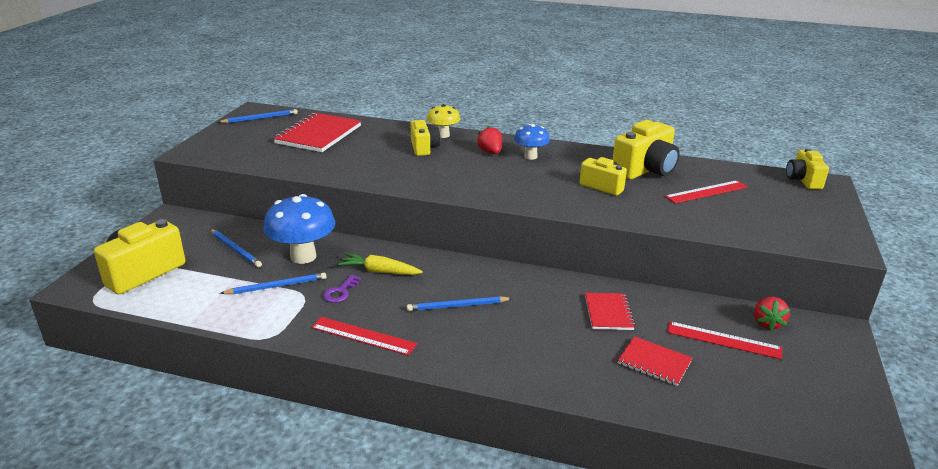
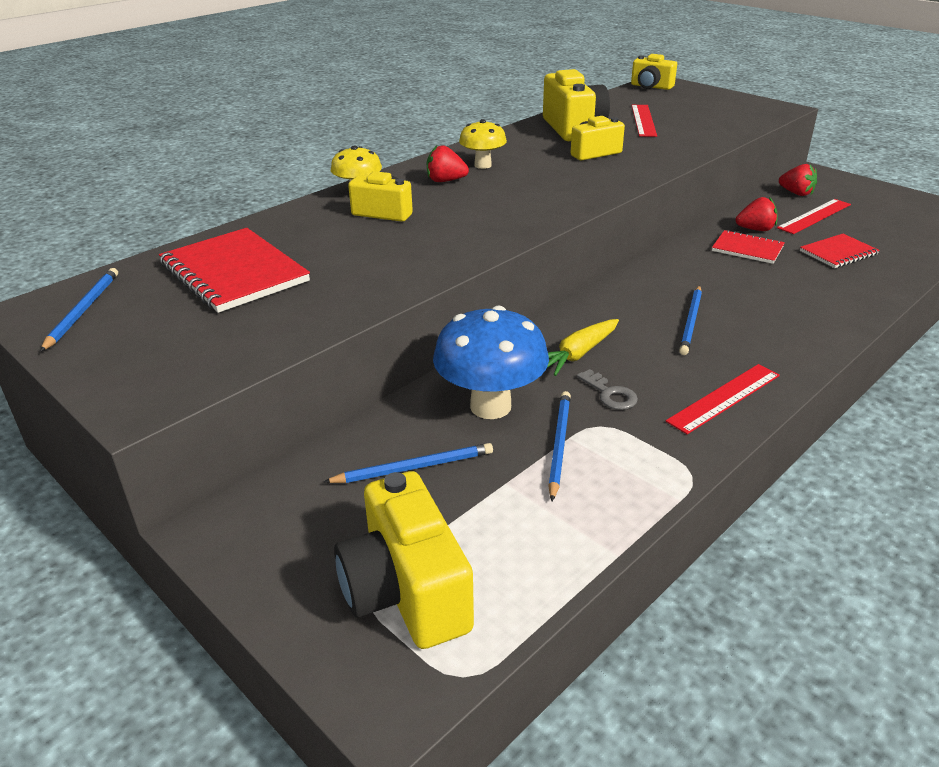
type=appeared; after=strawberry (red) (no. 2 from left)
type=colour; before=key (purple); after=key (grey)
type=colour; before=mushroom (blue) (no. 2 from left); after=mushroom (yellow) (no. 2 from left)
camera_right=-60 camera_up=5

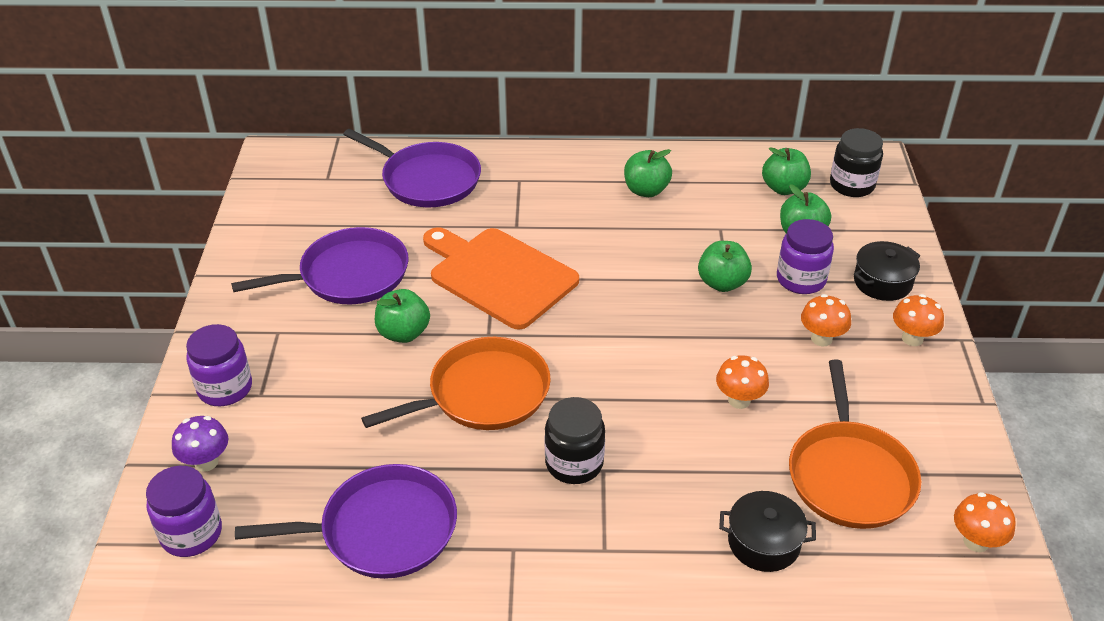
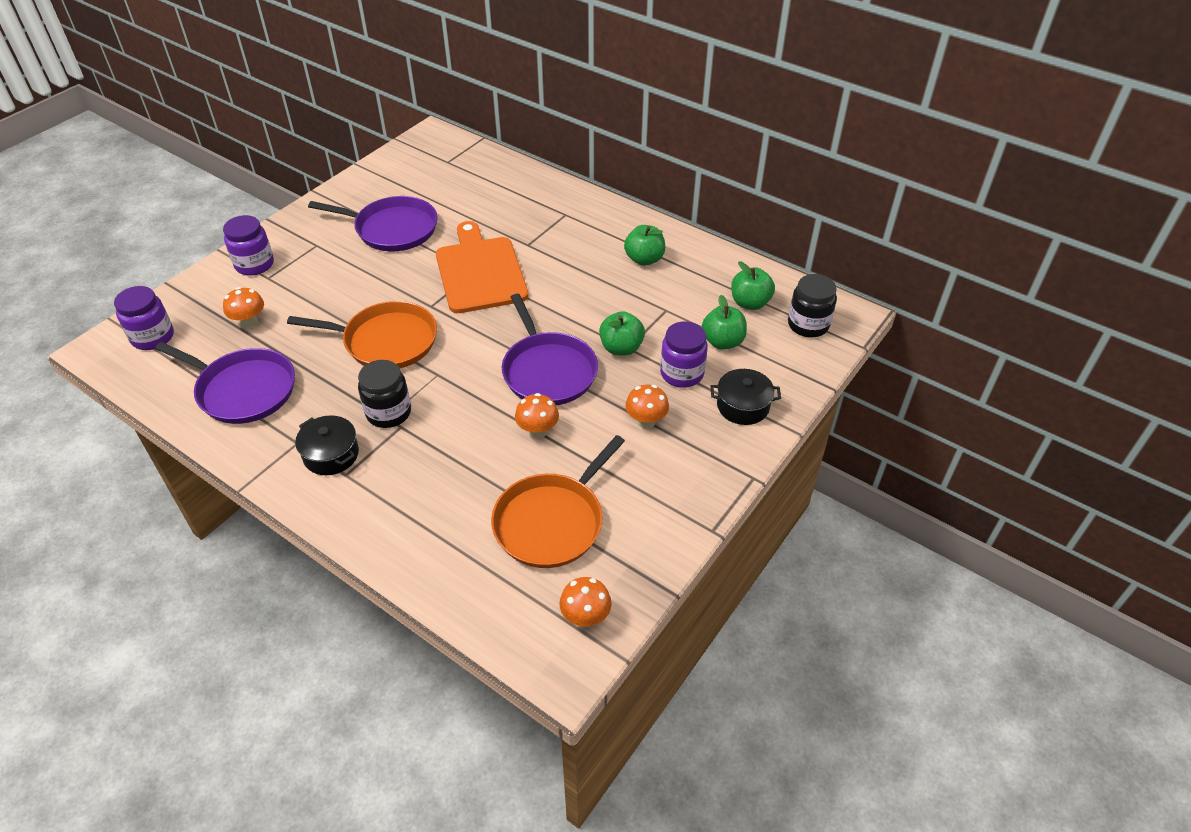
type=missing; before=mushroom (purple)
type=missing; before=apple (green) (no. 1 from left)
type=relocated; before=pan (purple) (no. 3 from left)
type=relocated; before=pot (black) (no. 1 from left)
type=relocated; before=mushroom (orange) (no. 3 from left in the first image); after=mushroom (orange) (no. 1 from left)
camera_right=35 camera_up=5

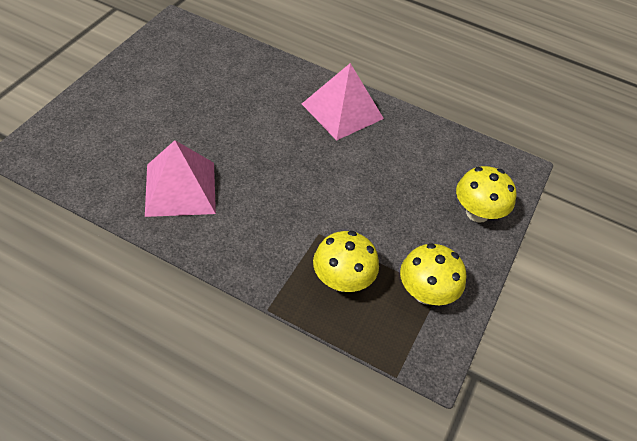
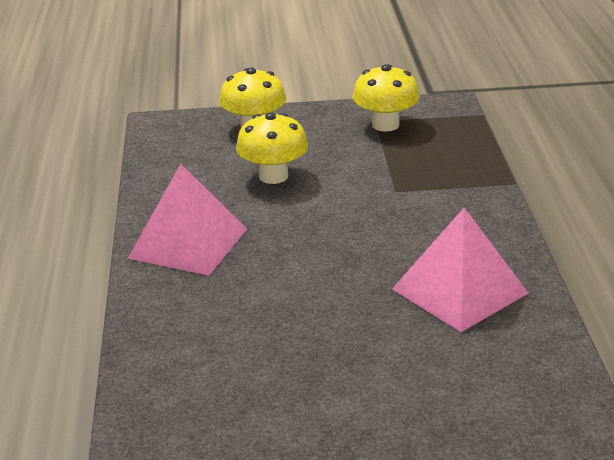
type=relocated; before=mushroom (yellow) (no. 1 from left in the first image); after=mushroom (yellow) (no. 2 from left)
camera_right=-115 camera_up=-20

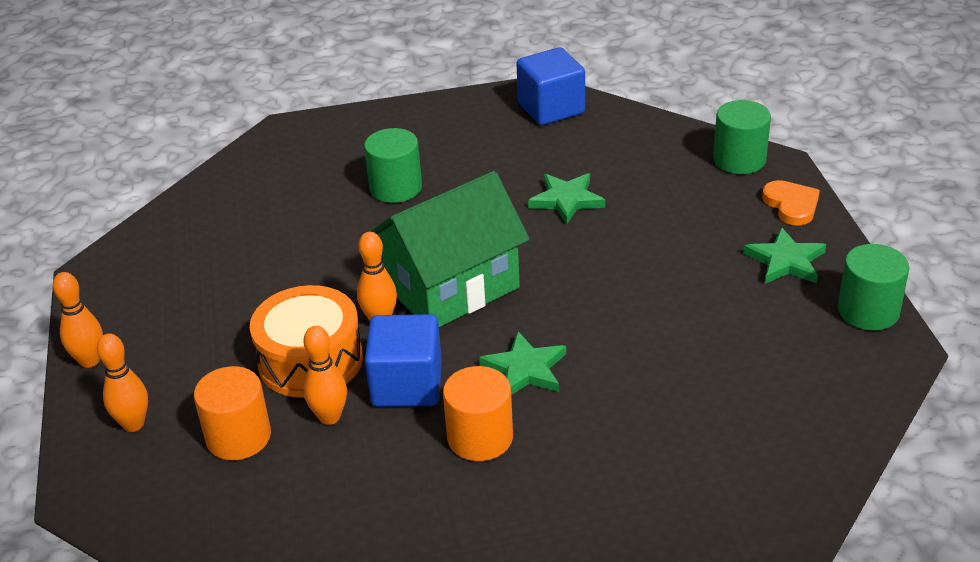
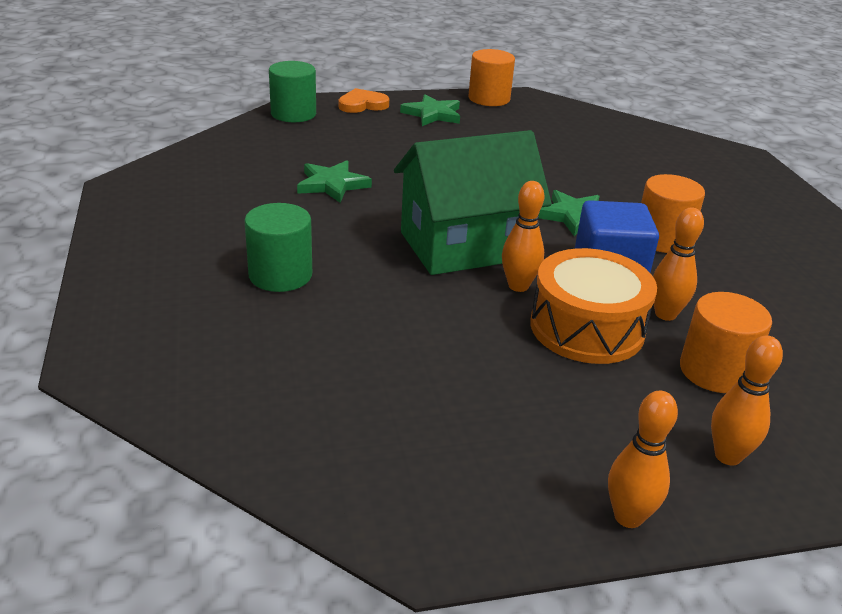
type=missing; before=cube (blue) (no. 2 from left)
type=colour; before=cylinder (green) (no. 3 from left); after=cylinder (orange) (no. 1 from left)
type=spun; before=house (green); turn=-75
camera_right=-95 camera_up=-5

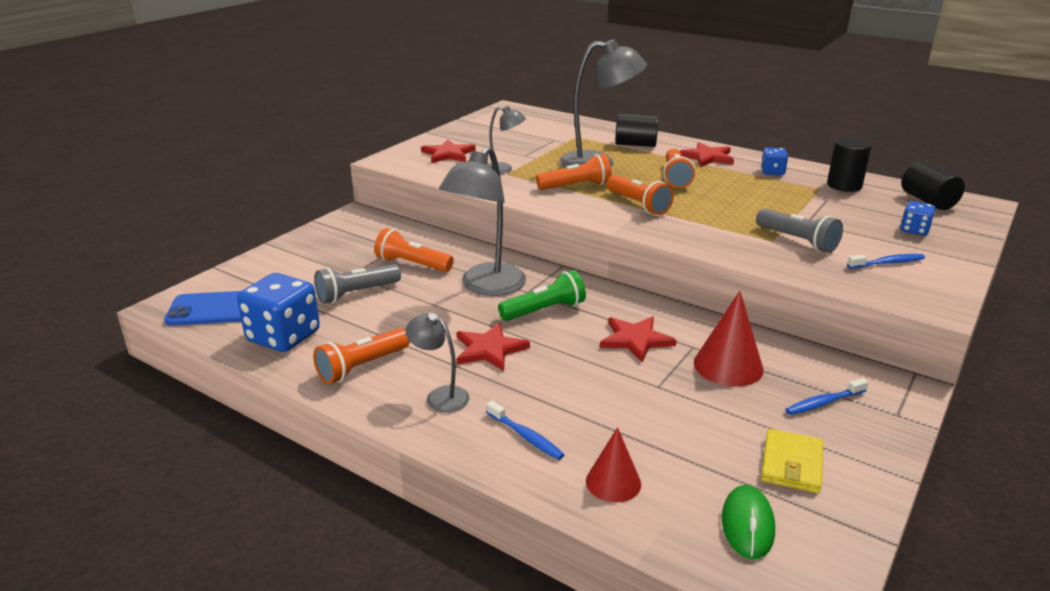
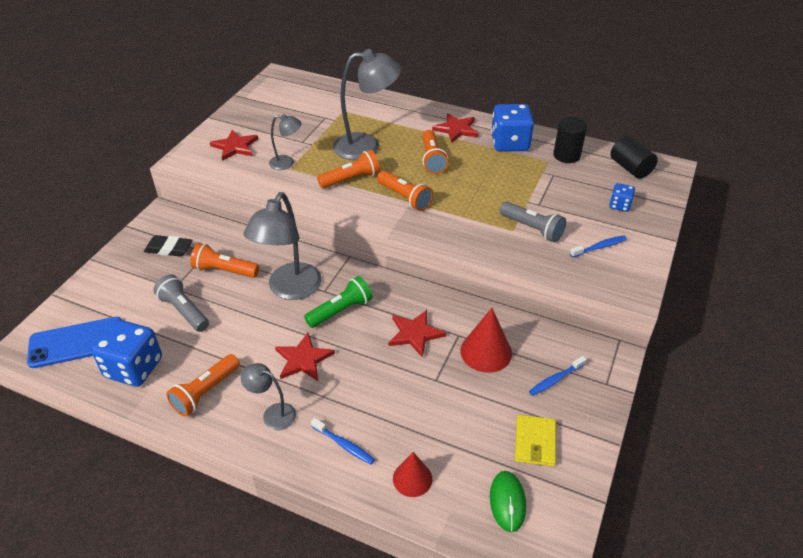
type=missing; before=cylinder (black) (no. 1 from left)
type=appeared; after=eraser (black)
type=spun; before=flashlight (grey) (no. 1 from left); turn=90
type=size; before=dice (blue) (no. 2 from left); scale=1.96
camera_right=-10 camera_up=15

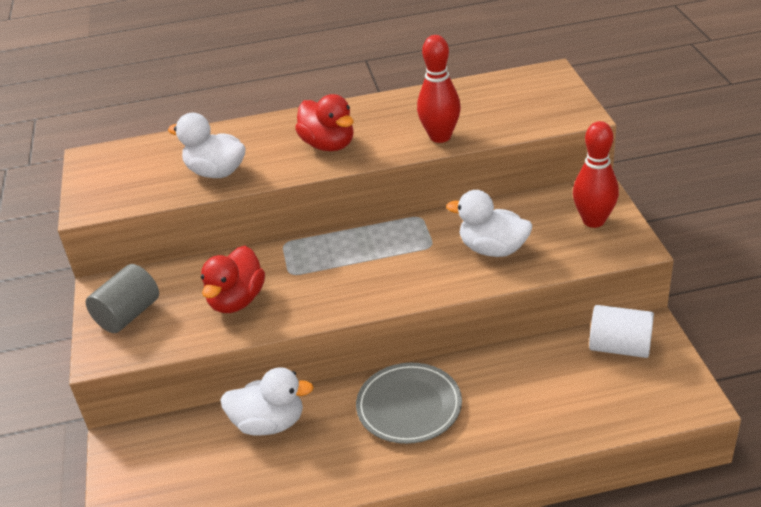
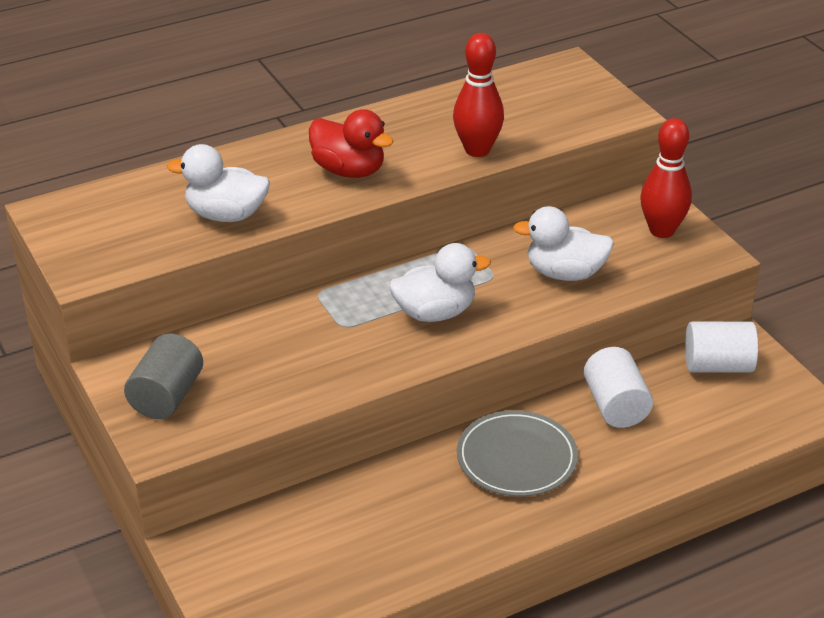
type=missing; before=duck (red) (no. 1 from left)
type=appeared; after=cylinder (white) (no. 1 from left)
type=relocated; before=duck (white) (no. 2 from left)
camera_right=-20 camera_up=0

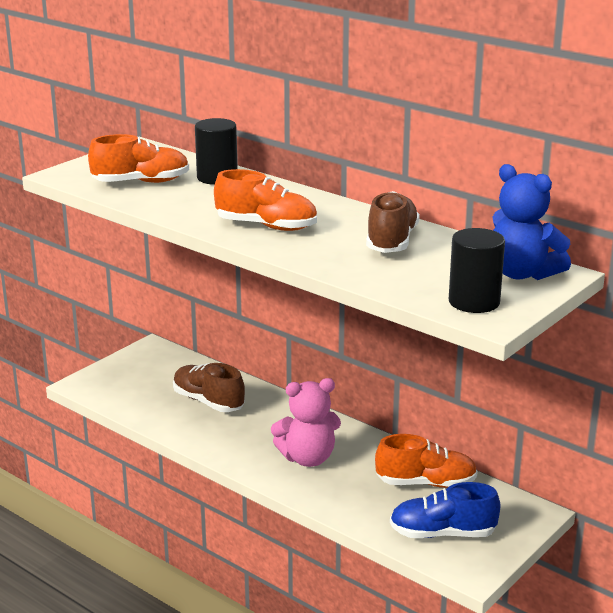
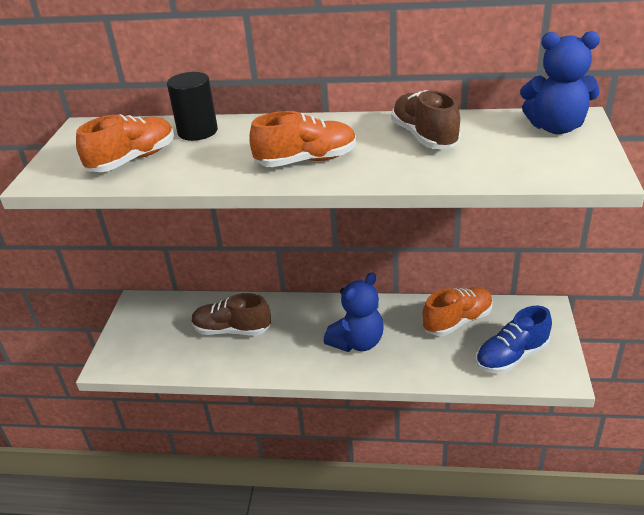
type=missing; before=cylinder (black) (no. 2 from left)
type=colour; before=teddy bear (pink); after=teddy bear (blue) (no. 1 from left)
camera_right=-30 camera_up=10

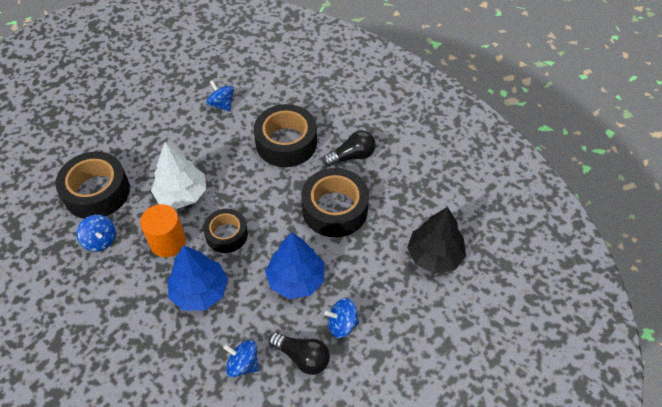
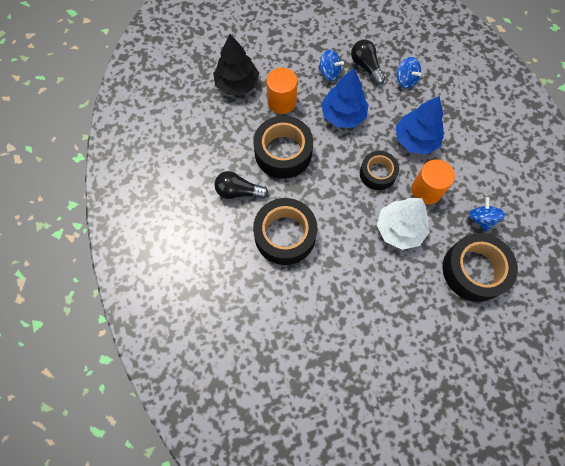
type=missing; before=spinning top (blue) (no. 2 from left)
type=appeared; after=cylinder (orange) (no. 1 from left)
camera_right=-150 camera_up=15

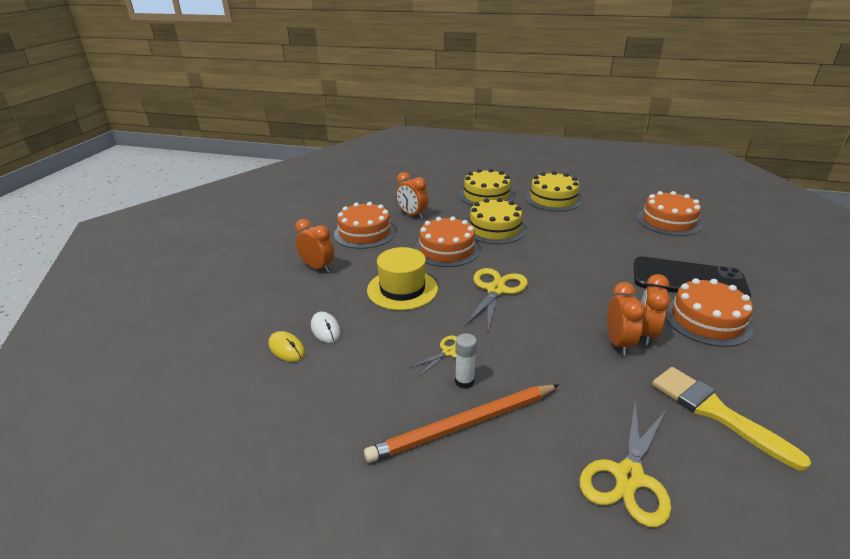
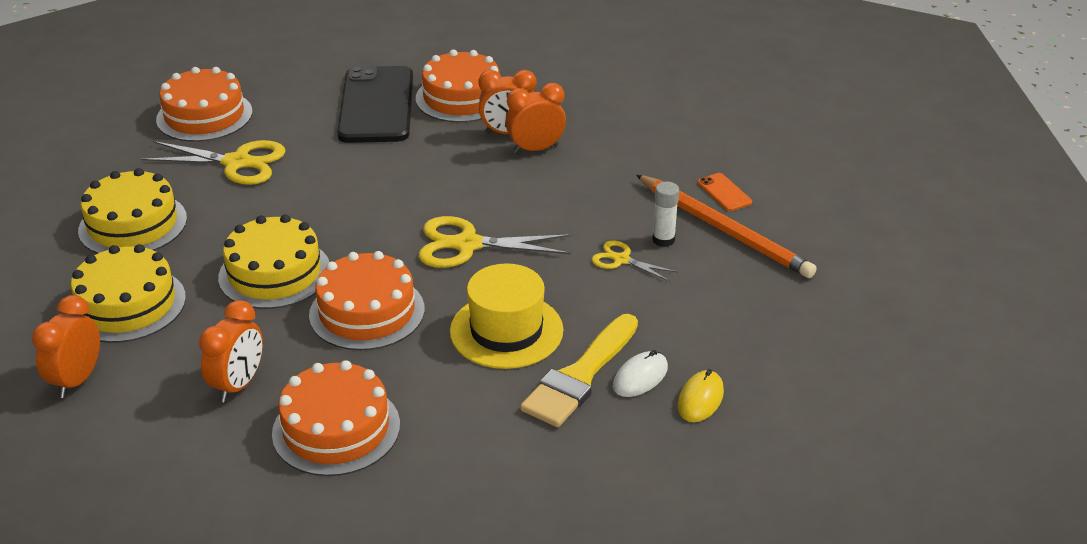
type=appeared; after=phone (orange)
type=relocated; before=clock (orange) (no. 1 from left)
type=relocated; before=scissors (yellow) (no. 3 from left in the first image); after=scissors (yellow) (no. 1 from left)
type=relocated; before=brush (yellow)
camera_right=-110 camera_up=5

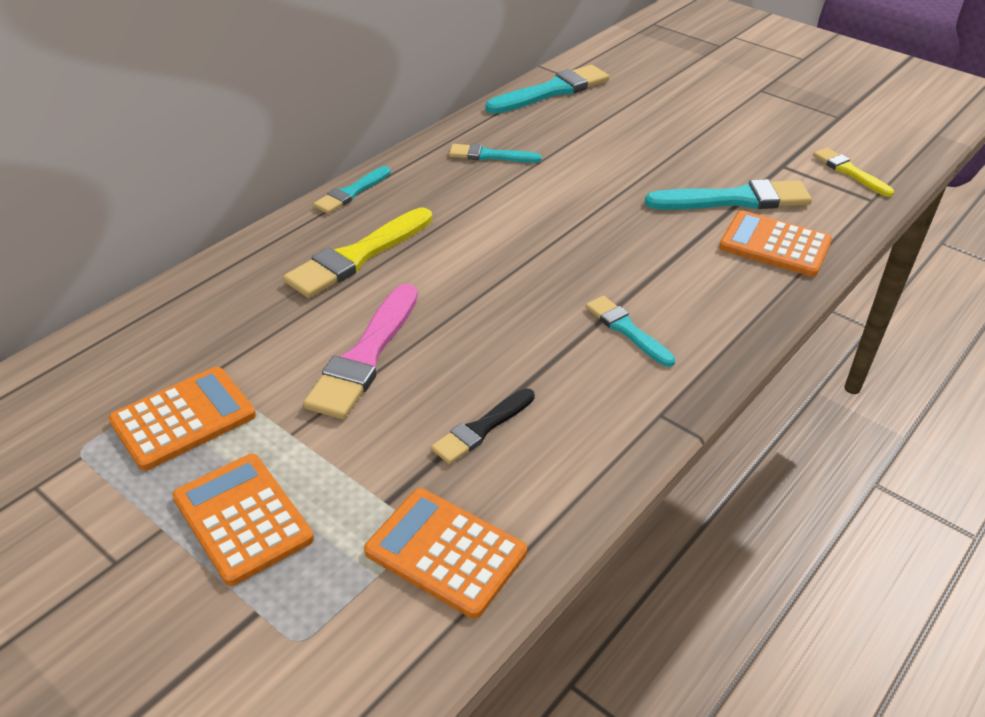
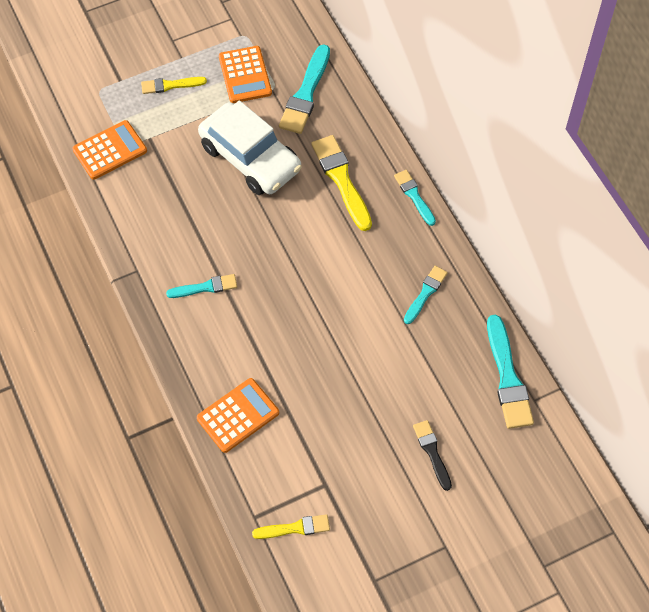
type=relocated; before=brush (black)
type=relocated; before=brush (turquoise) (no. 5 from left in the first image); after=brush (turquoise) (no. 2 from left)
type=exchanged; before=calculator (orange) (no. 2 from left); after=brush (yellow) (no. 1 from left)
type=exchanged; before=brush (pink); after=car (white)
camera_right=115 camera_up=20

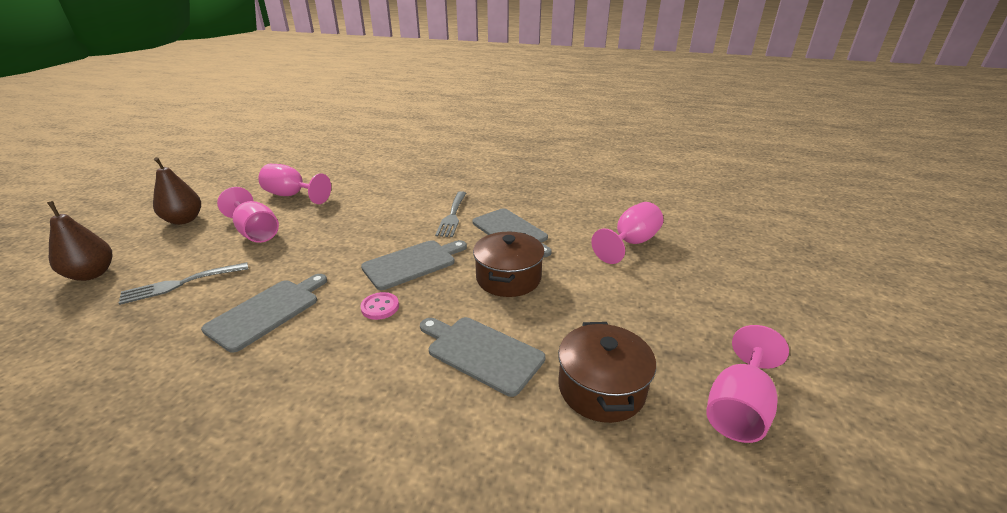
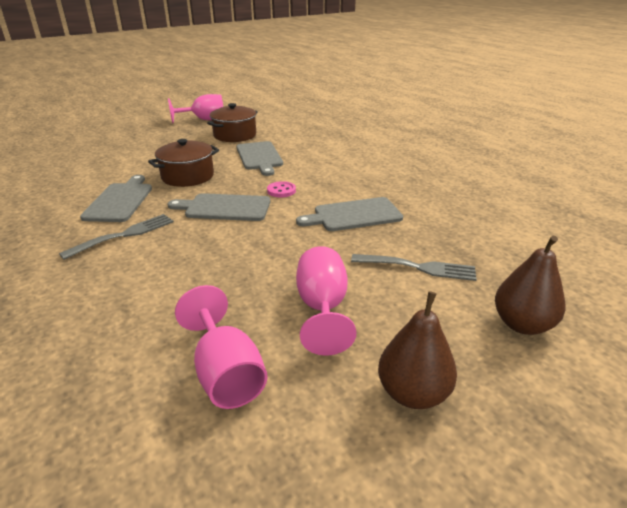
type=missing; before=goblet (pink) (no. 3 from left)
camera_right=-140 camera_up=0

